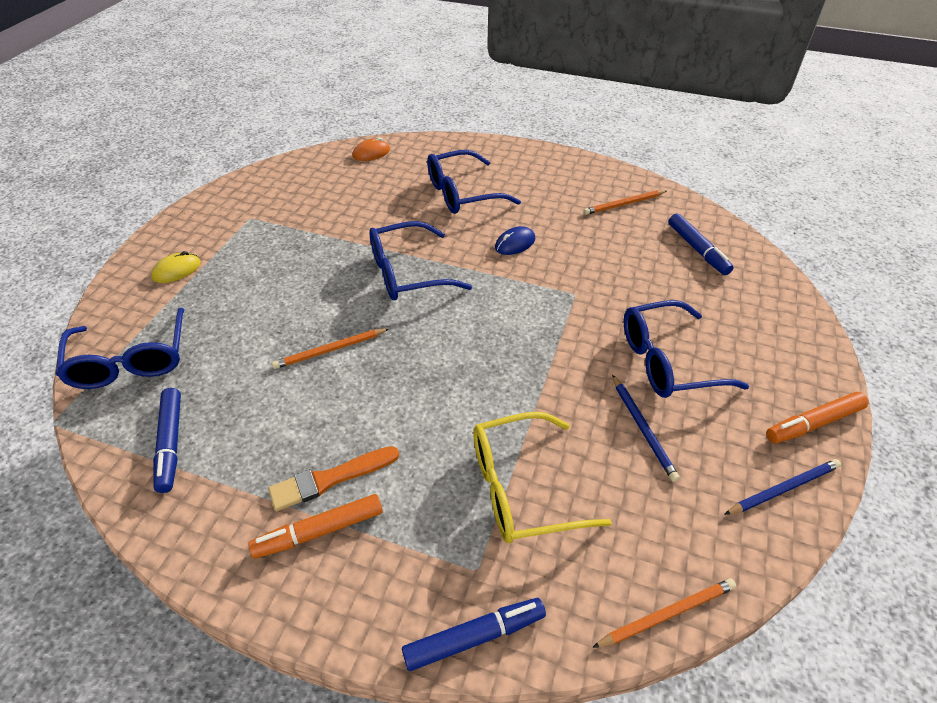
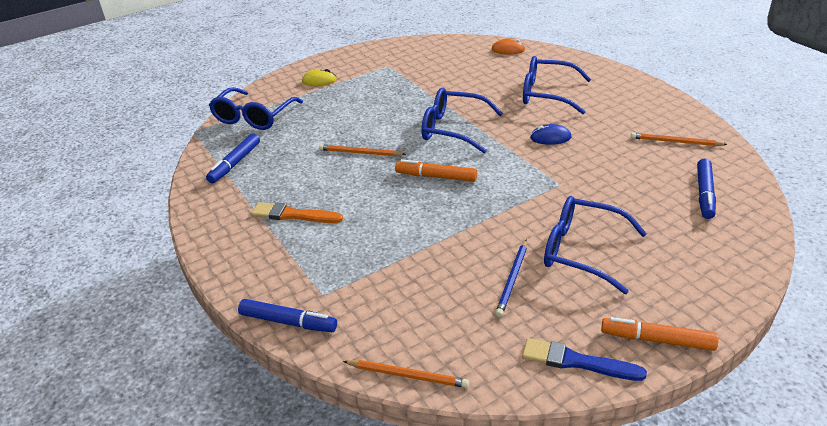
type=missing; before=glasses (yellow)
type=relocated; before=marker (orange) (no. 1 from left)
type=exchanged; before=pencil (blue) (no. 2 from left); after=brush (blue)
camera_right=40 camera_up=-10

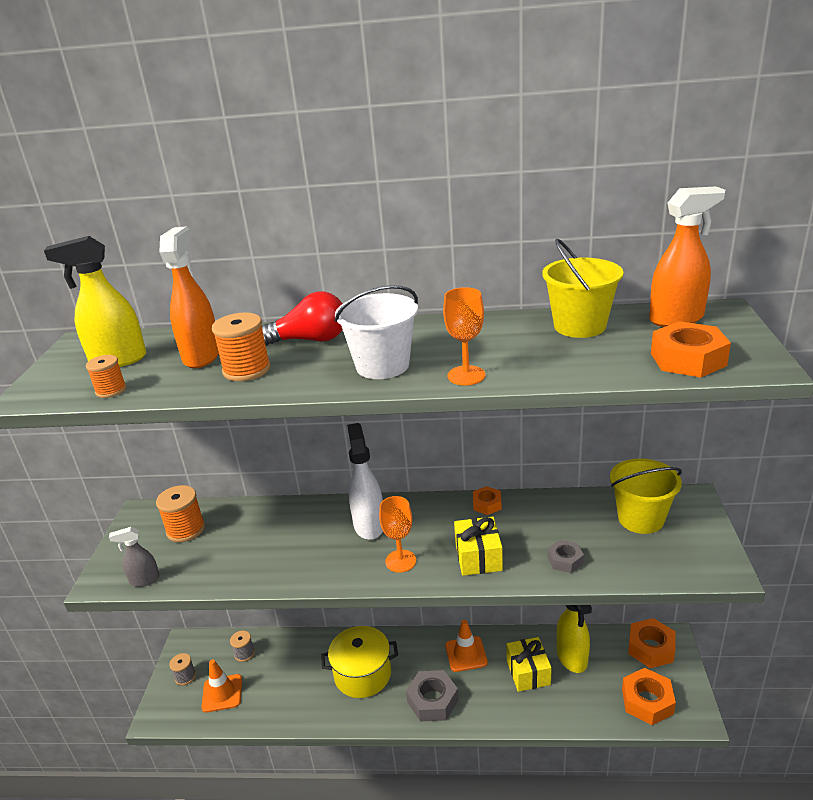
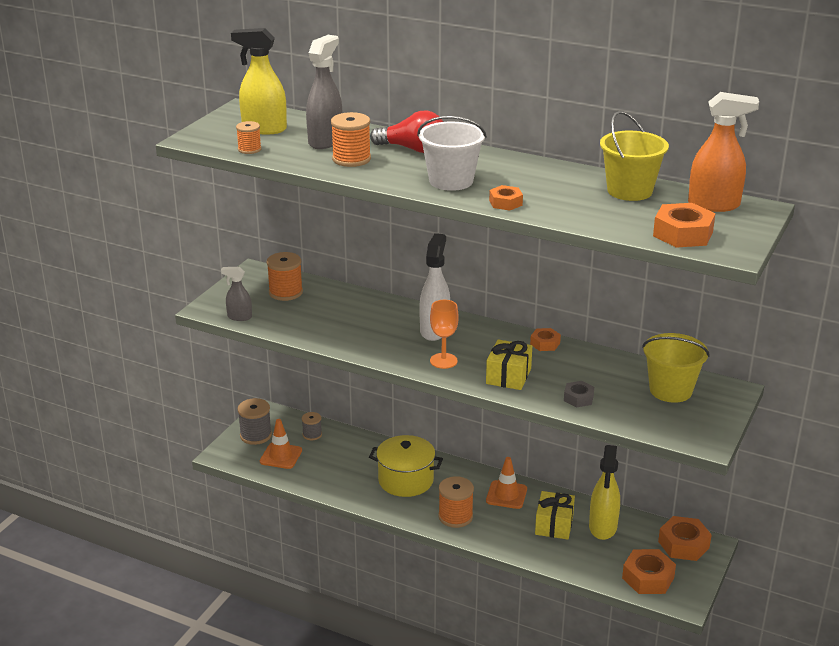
type=exchanged; before=nut (grey) (no. 1 from left); after=spool (orange) (no. 4 from left)
type=exchanged; before=goblet (orange) (no. 2 from left); after=nut (orange) (no. 1 from left)
type=colour; before=spray bottle (orange) (no. 1 from left); after=spray bottle (grey) (no. 2 from left)
type=size; before=spool (grey) (no. 1 from left); scale=1.62
camera_right=20 camera_up=0

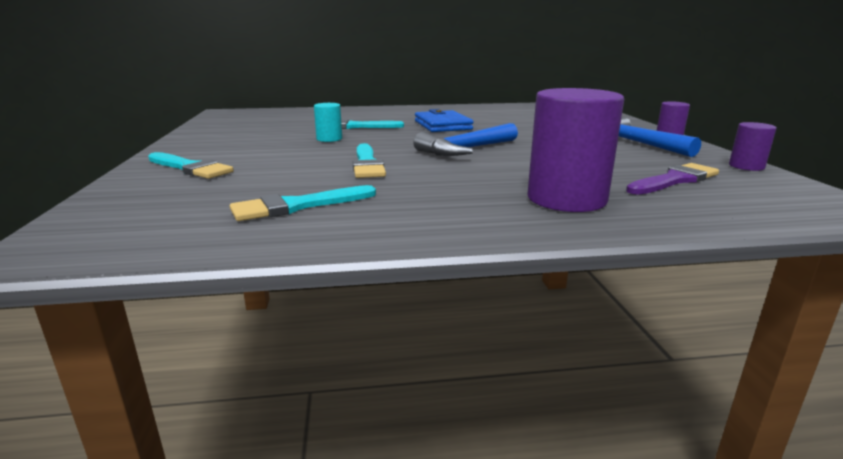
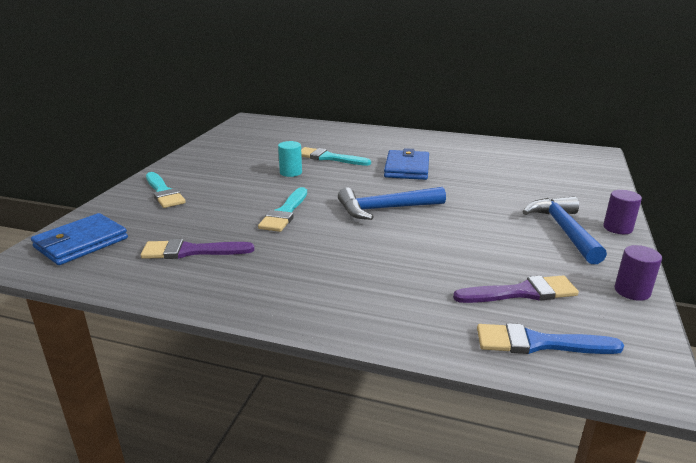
type=missing; before=cylinder (purple) (no. 1 from left)
type=appeared; after=wallet (blue) (no. 1 from left)
type=appeared; after=brush (blue)
type=colour; before=brush (turquoise) (no. 2 from left); after=brush (purple) (no. 1 from left)
camera_right=25 camera_up=5

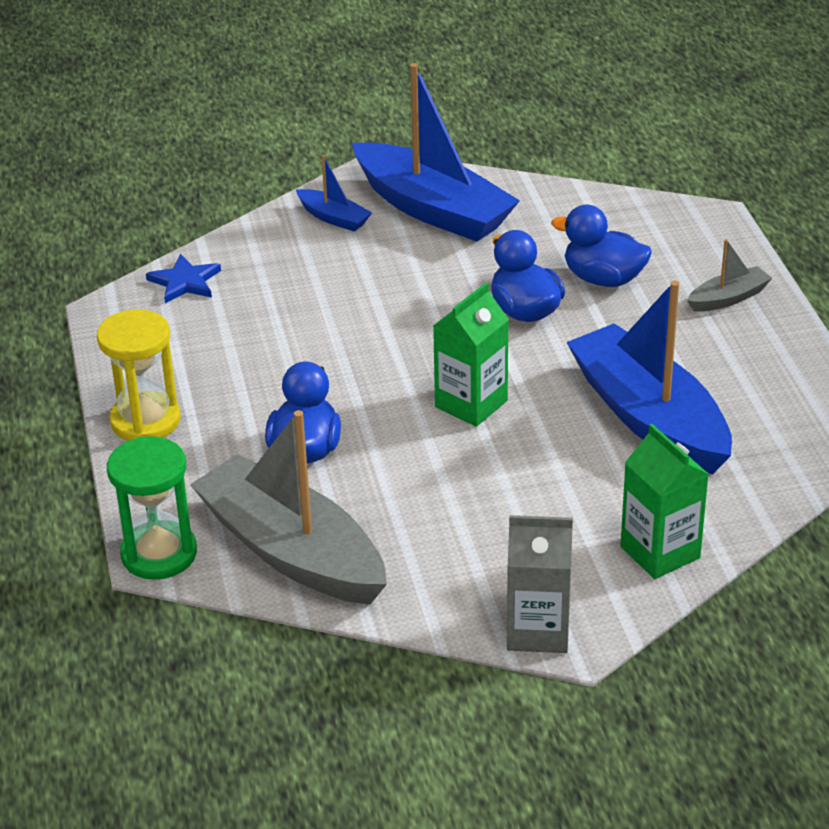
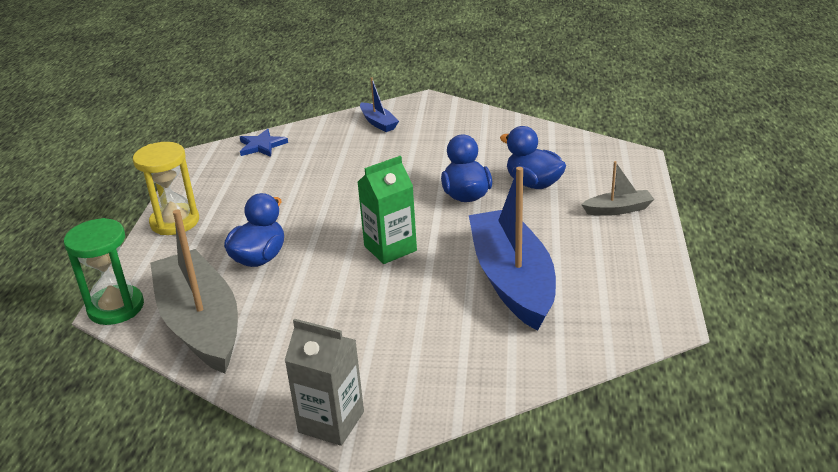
type=missing; before=boat (blue) (no. 2 from left)
type=missing; before=carton (green) (no. 2 from left)
camera_right=20 camera_up=-5

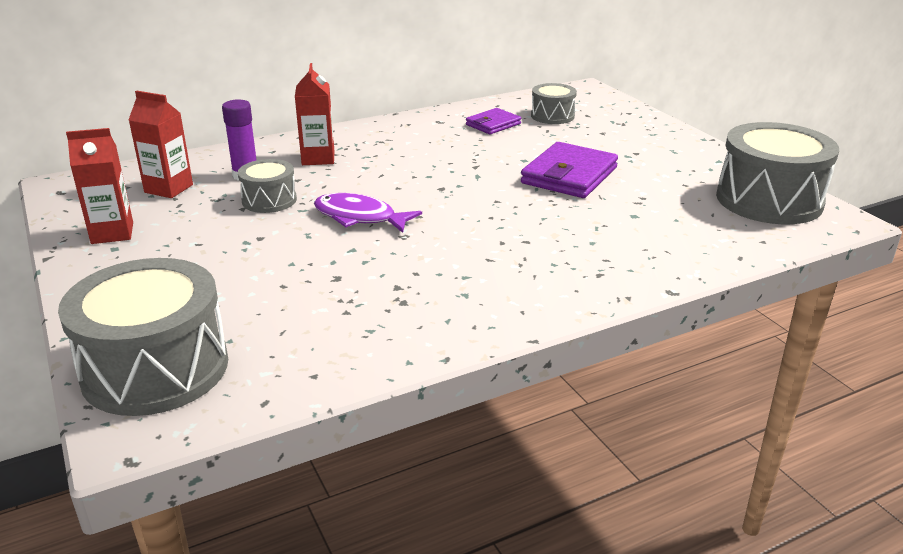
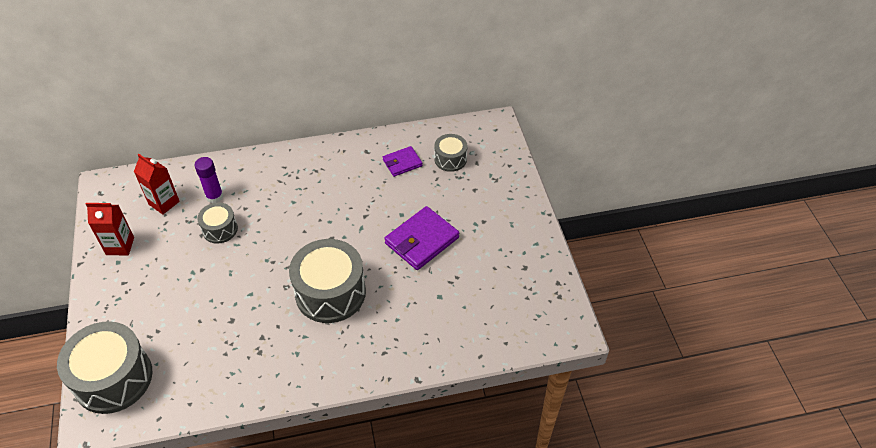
type=missing; before=carton (red) (no. 3 from left)
type=missing; before=fish (purple)
type=relocated; before=drum (grey) (no. 4 from left in the first image); after=drum (grey) (no. 3 from left)
camera_right=15 camera_up=20

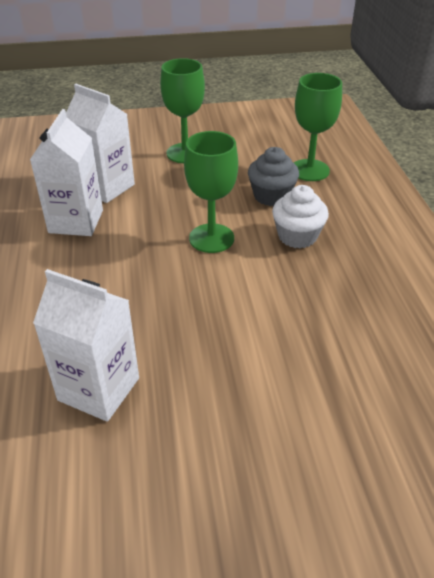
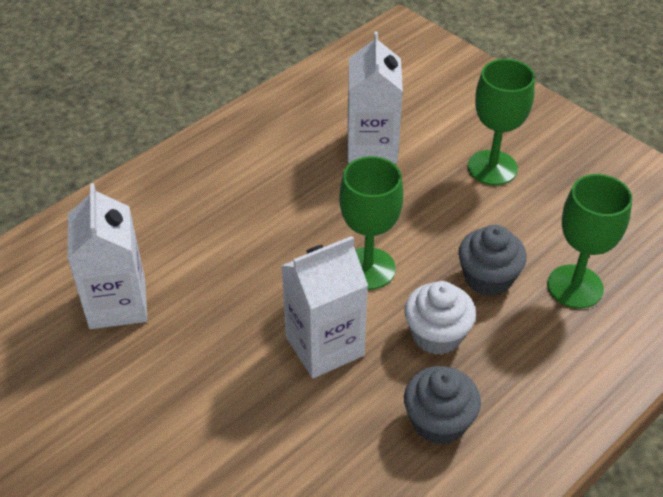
type=appeared; after=cupcake (grey) (no. 1 from left)
type=relocated; before=carton (white) (no. 1 from left in the first image); after=carton (white) (no. 2 from left)
camera_right=55 camera_up=5

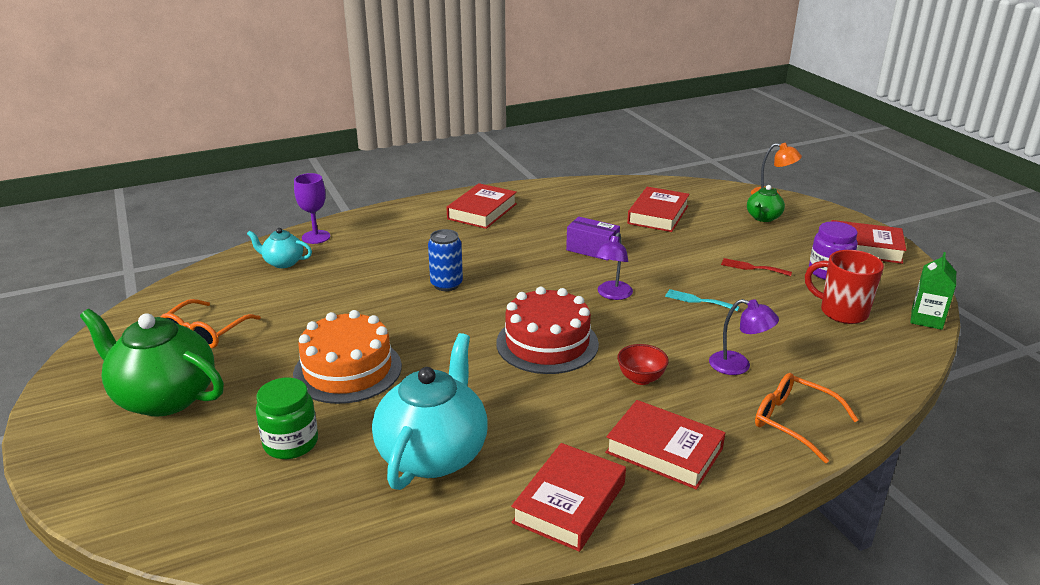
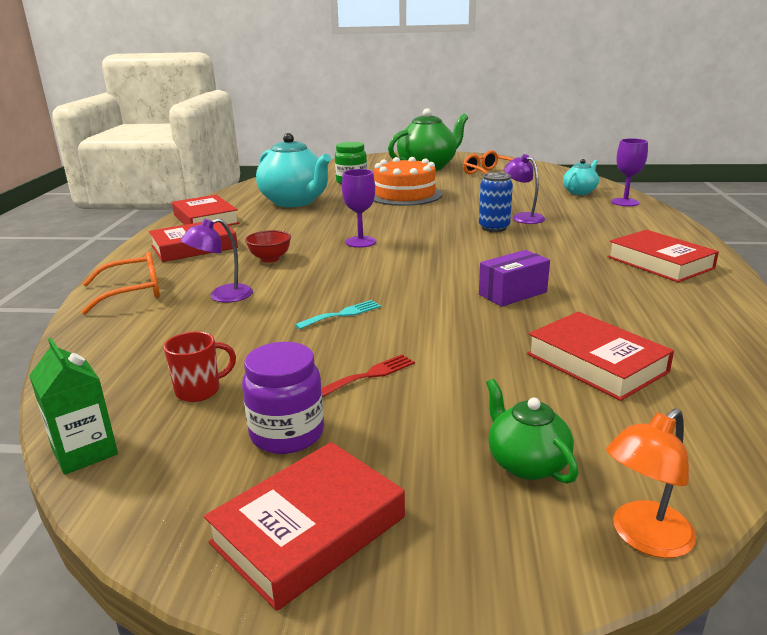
type=relocated; before=lamp (purple) (no. 1 from left in the first image); after=lamp (purple) (no. 2 from left)
type=exchanged; before=cake (red); after=goblet (purple) (no. 1 from left)
type=size; before=mug (red); scale=0.62
camera_right=120 camera_up=-5

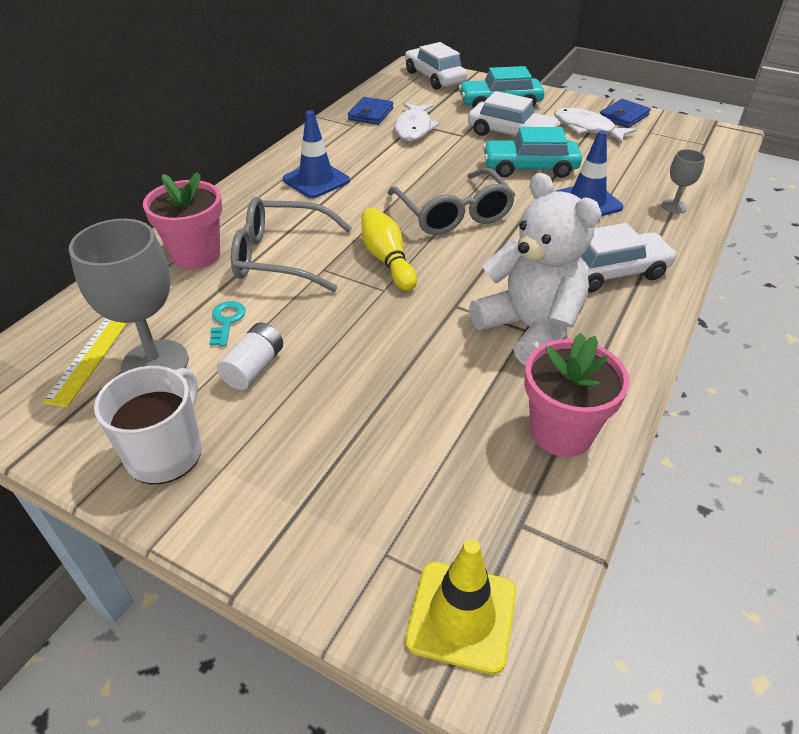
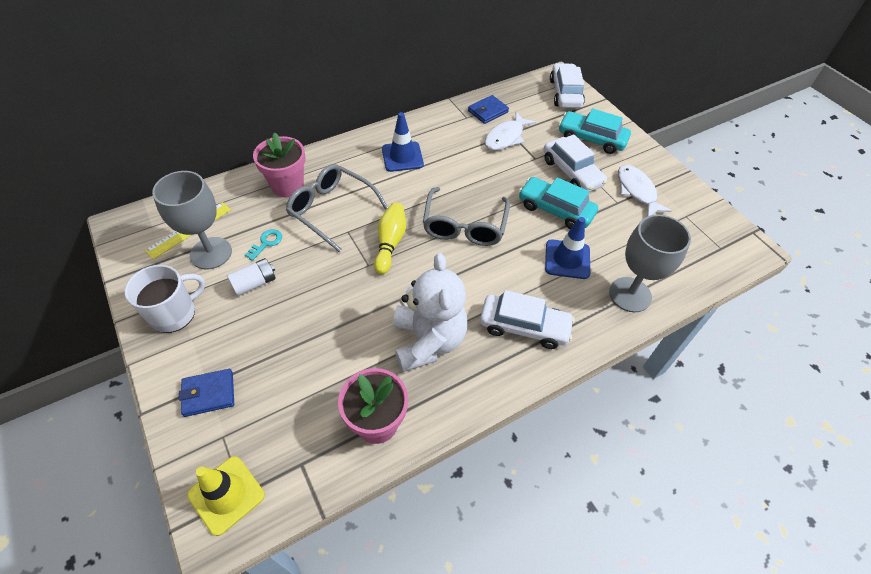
type=relocated; before=wallet (blue) (no. 2 from left in the first image); after=wallet (blue) (no. 1 from left)
type=size; before=goblet (grey) (no. 2 from left); scale=2.03
camera_right=30 camera_up=10

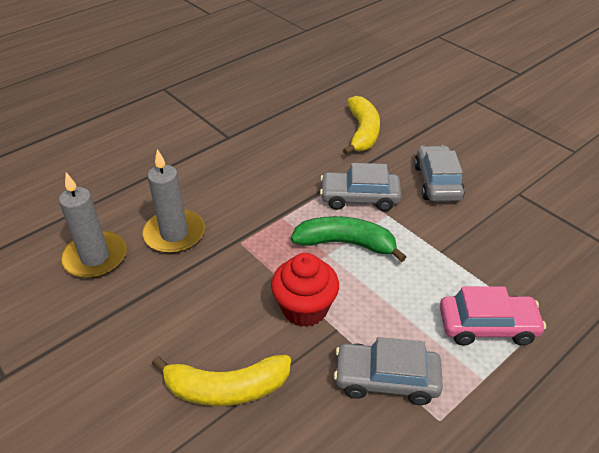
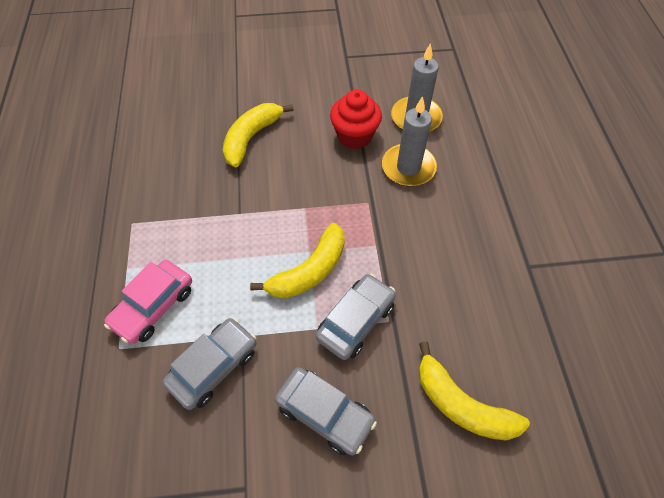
type=relocated; before=cupcake (red)
type=relocated; before=car (grey) (no. 2 from left in the first image); after=car (grey) (no. 1 from left)
type=colour; before=banana (green); after=banana (yellow) (no. 2 from left)
camera_right=125 camera_up=15

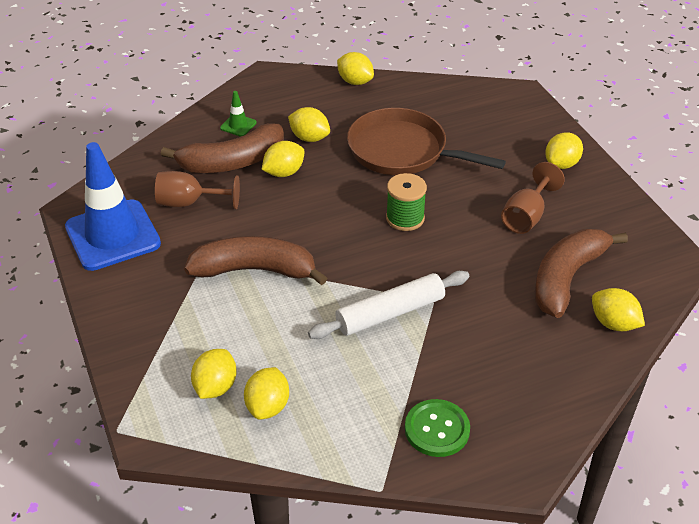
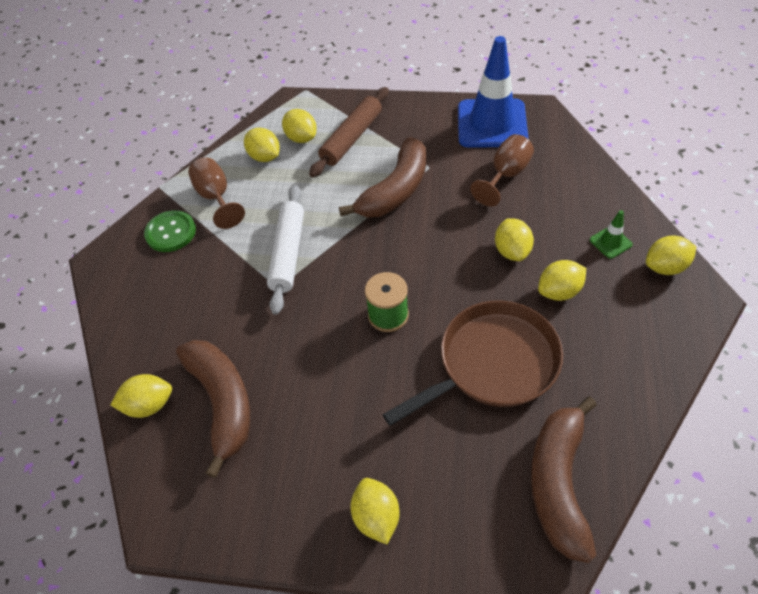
type=appeared; after=rolling pin (brown)
type=relocated; before=banana (brown) (no. 1 from left in the first image); after=banana (brown) (no. 3 from left)
type=relocated; before=lemon (yellow) (no. 5 from left in the first image); after=lemon (yellow) (no. 7 from left)
type=relocated; before=goblet (brown) (no. 2 from left in the first image); after=goblet (brown) (no. 1 from left)
camera_right=125 camera_up=10

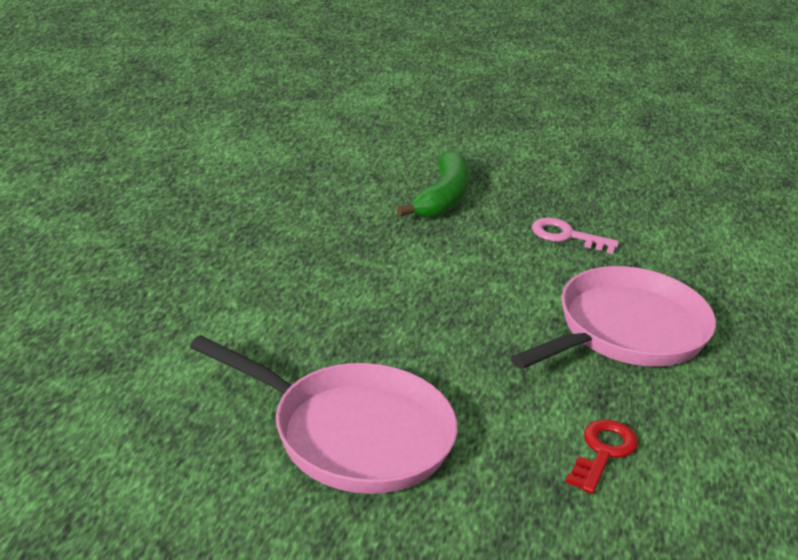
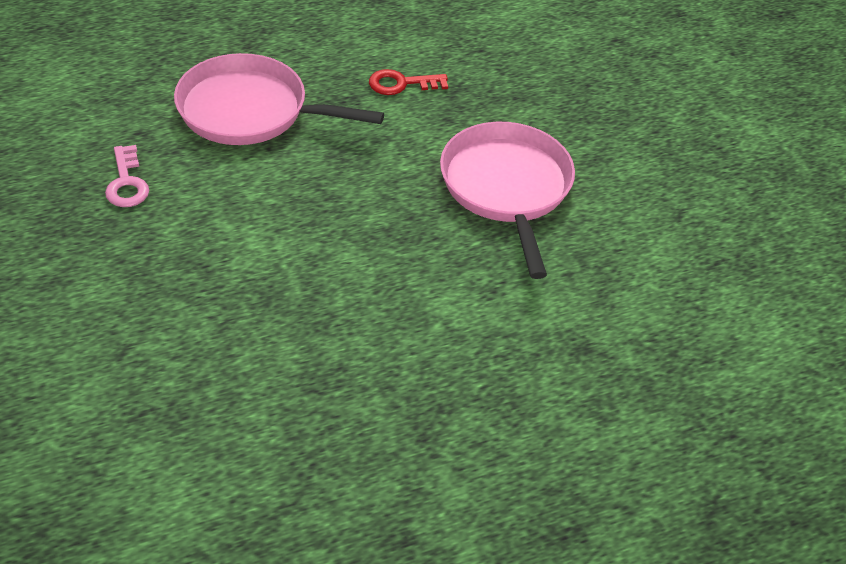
type=missing; before=banana (green)
camera_right=-125 camera_up=15

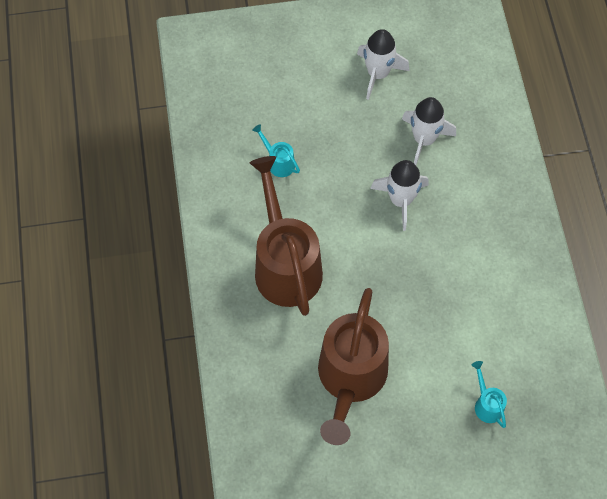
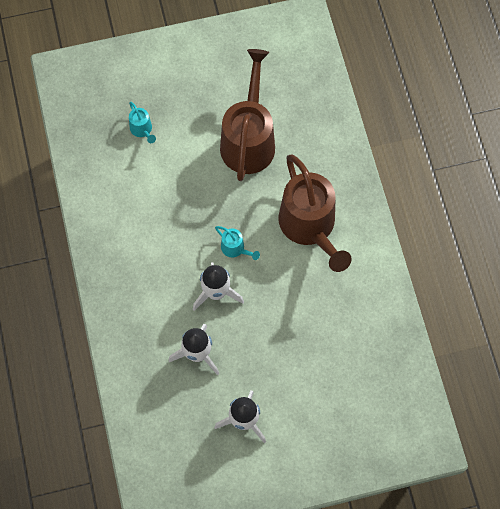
type=relocated; before=watering can (turquoise) (no. 1 from left in the first image); after=watering can (turquoise) (no. 2 from left)
camera_right=175 camera_up=5

